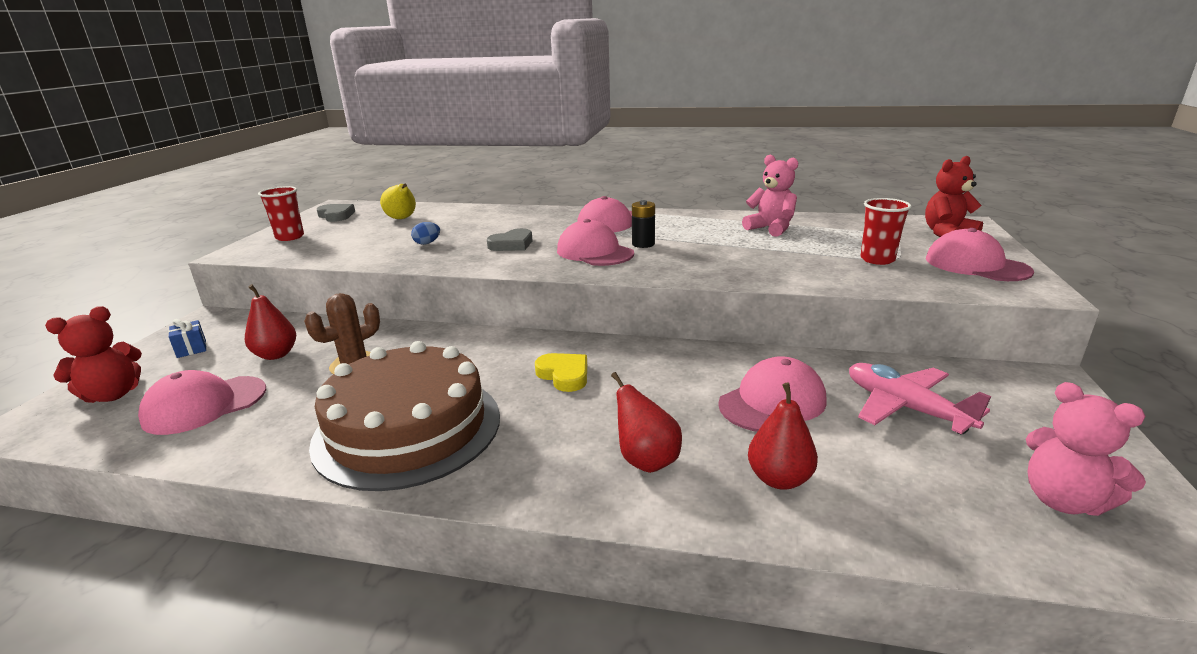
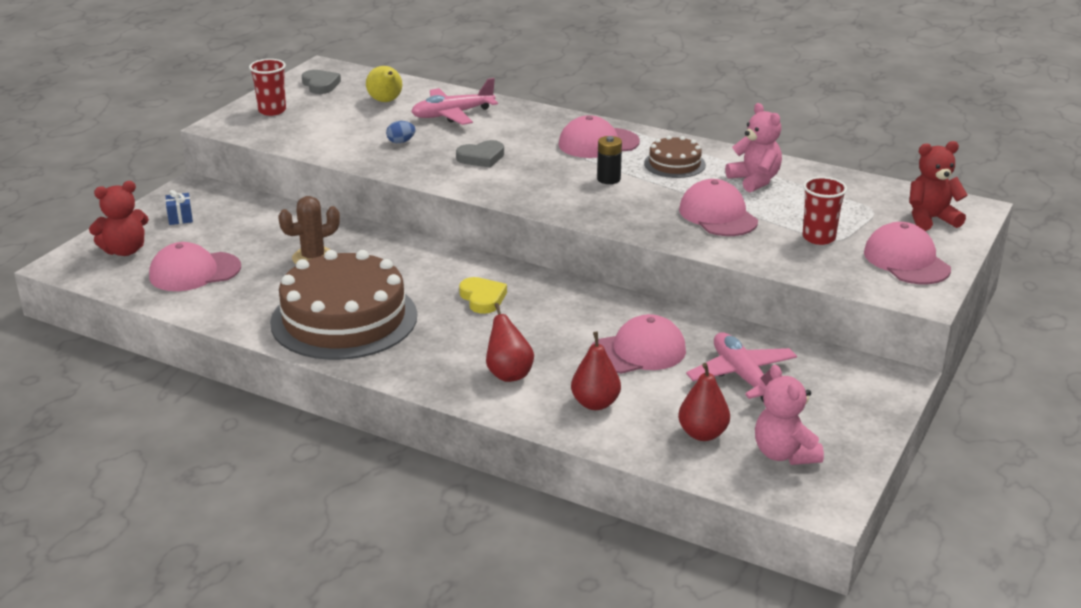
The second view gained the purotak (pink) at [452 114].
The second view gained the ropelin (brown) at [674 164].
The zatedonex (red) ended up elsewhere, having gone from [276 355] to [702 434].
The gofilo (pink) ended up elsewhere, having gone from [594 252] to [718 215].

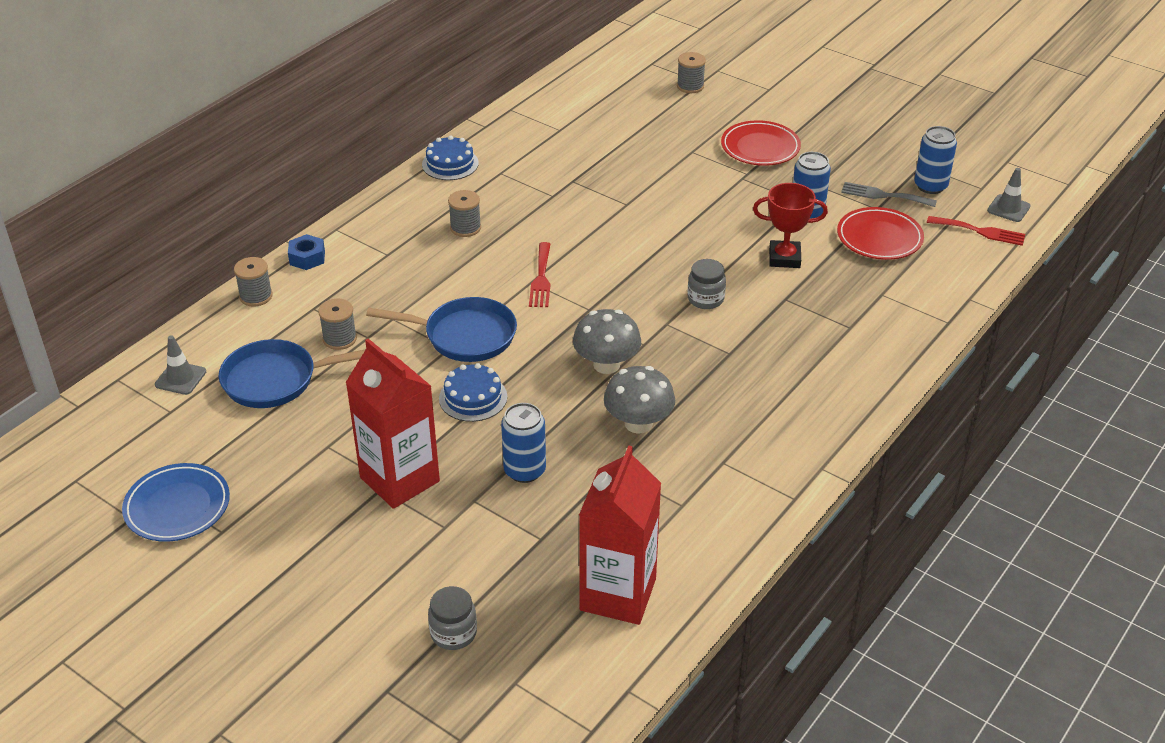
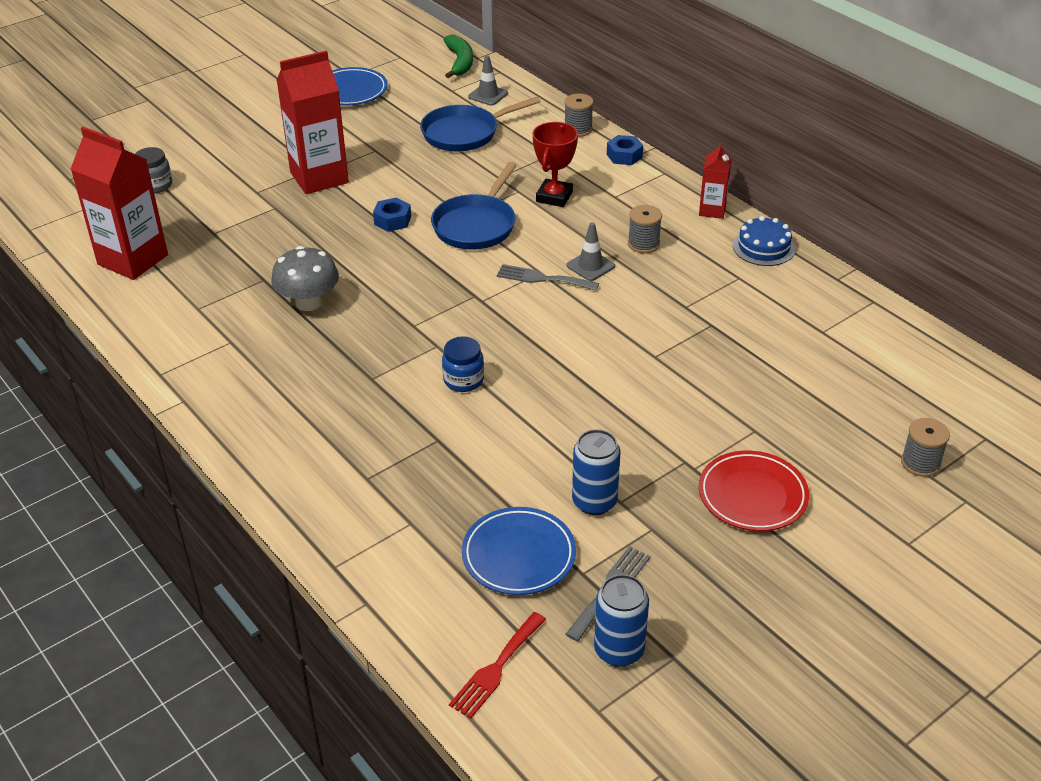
The second view lost the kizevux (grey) at [340 339].
The second view lost the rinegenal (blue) at [524 470].
The second view lost the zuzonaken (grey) at [606 364].
The second view gained the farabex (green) at [460 62].
The second view gained the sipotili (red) at [712 210].
The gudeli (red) ended up elsewhere, having gone from [784 258] to [554 197].
The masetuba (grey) ended up elsewhere, having gone from [1008 208] to [590 266].
Where the ropelin (blue) stood at [473 397], the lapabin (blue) came to stand at [392 220].
What was the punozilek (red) at [541 278] turned into the punozilek (grey) at [542 278].
What was the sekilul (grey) at [705 299] turned into the sekilul (blue) at [463 380].
What was the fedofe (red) at [879 238] turned into the fedofe (blue) at [519 555].
The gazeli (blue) at [276 380] ended up facing another way, 120 degrees counterclockwise from before.

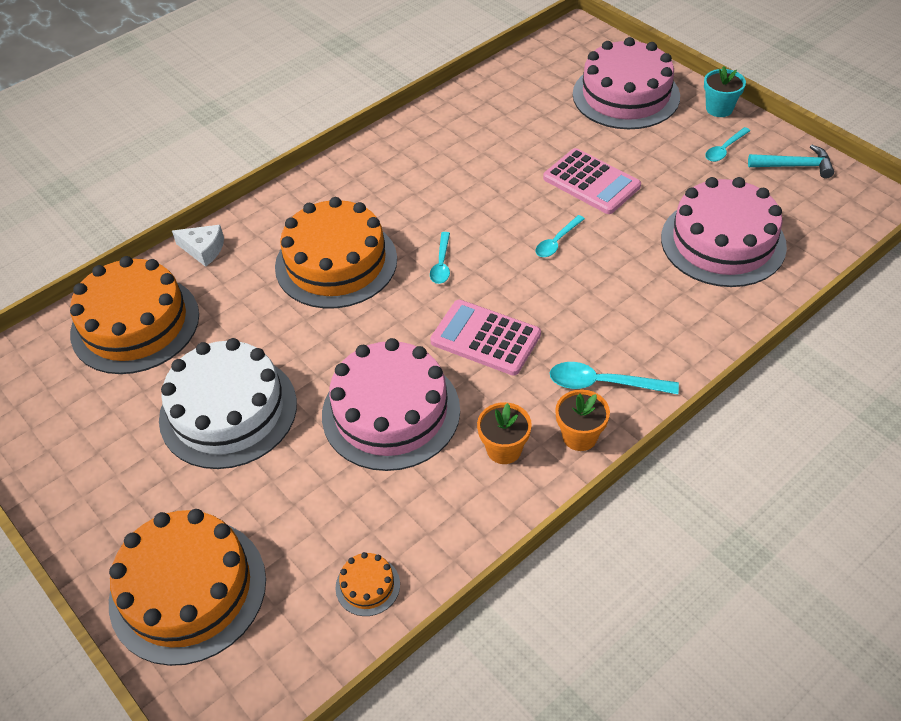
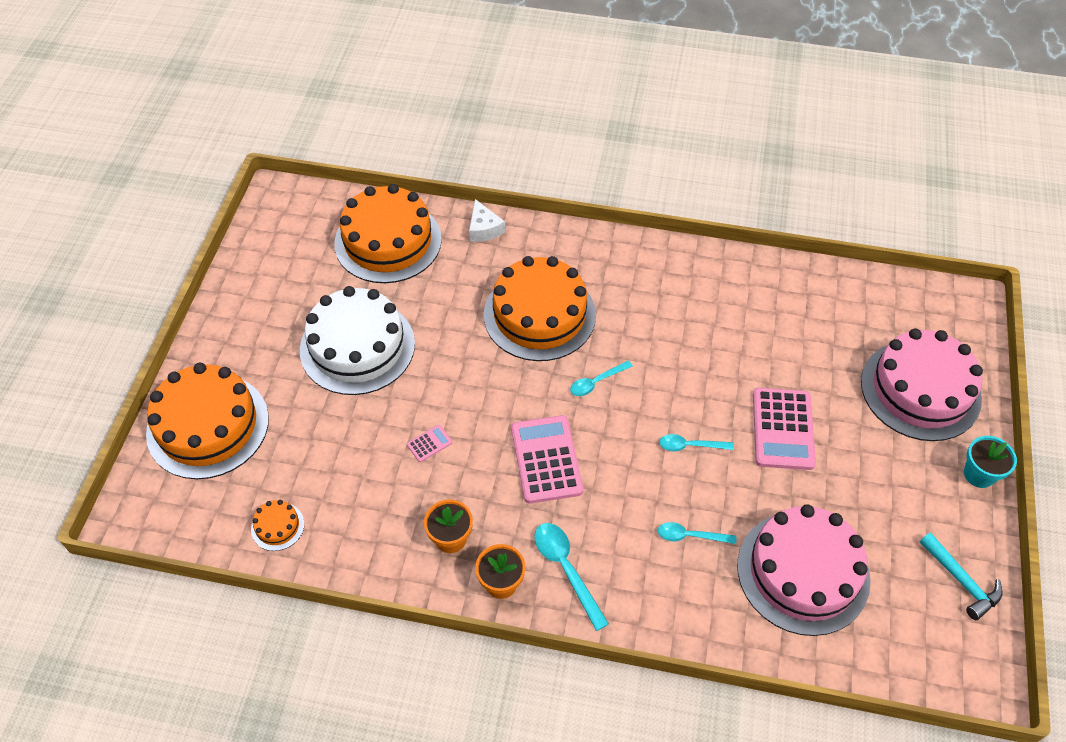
The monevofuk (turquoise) ended up elsewhere, having gone from [724 149] to [690 536].
Where the ropelin (pink) stood at [391 412], the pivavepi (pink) came to stand at [429 443].

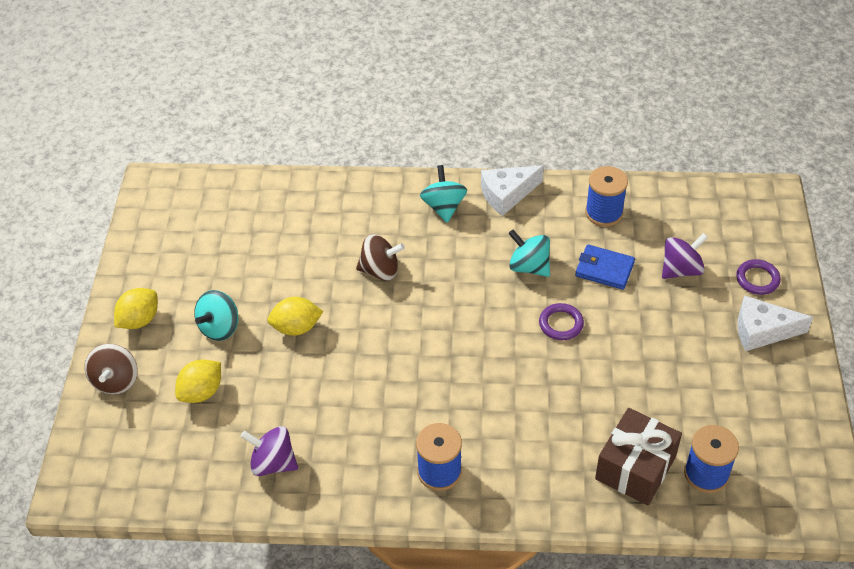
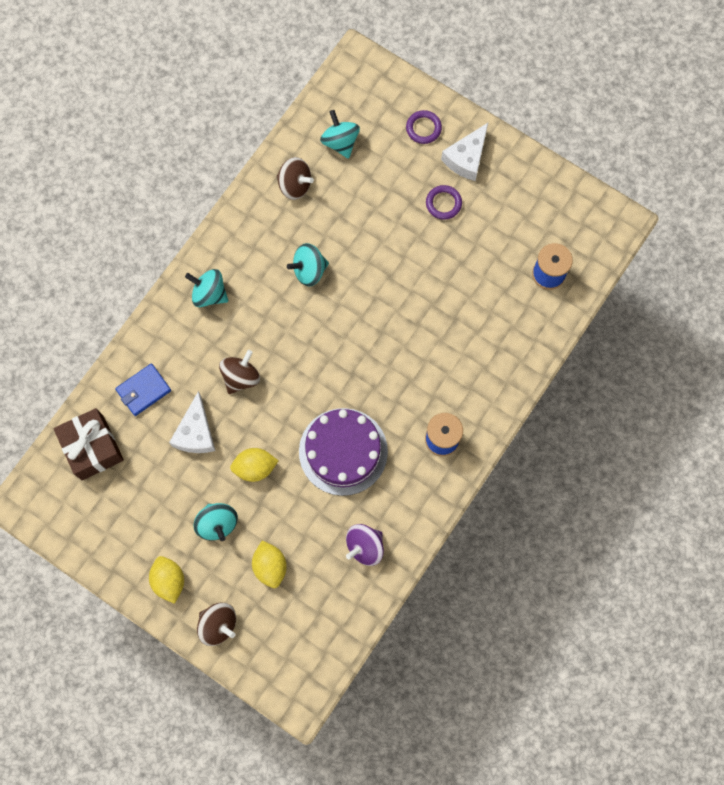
The second view lost the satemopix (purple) at [681 269].
The second view gained the ropelin (purple) at [343 451].
The second view gained the satemopix (turquoise) at [340 142].
The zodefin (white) ended up elsewhere, having gone from [507 194] to [196 432].
The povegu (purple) ended up elsewhere, having gone from [561 324] to [443 203].
The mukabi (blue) ended up elsewhere, having gone from [604 269] to [144 390].
The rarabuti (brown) ended up elsewhere, having gone from [635 468] to [93 448].
Where the kizevux (blue) stood at [604 213], the satemopix (brown) came to stand at [295 185].
The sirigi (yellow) at [296 327] ended up facing another way, 60 degrees clockwise from before.

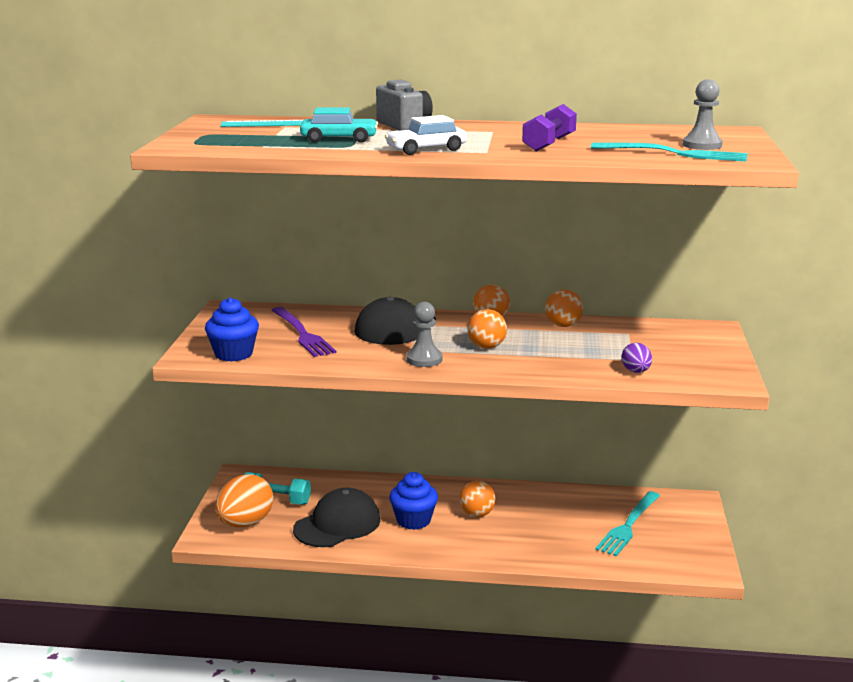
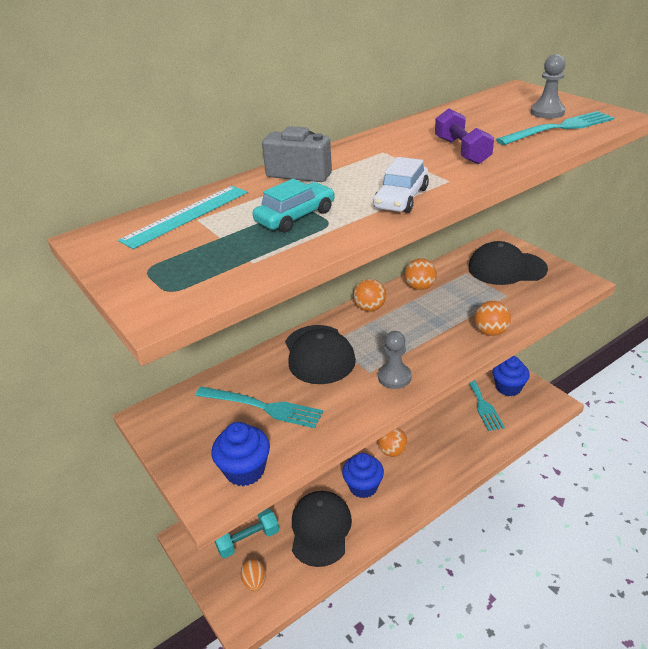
The second view lost the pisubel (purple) at [636 371].
The second view gained the gofilo (black) at [506 268].
The second view gained the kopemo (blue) at [508 387].
The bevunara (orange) ended up elsewhere, having gone from [486 347] to [490 332].
What was the punozilek (purple) at [303 334] turned into the punozilek (turquoise) at [264 407].
The size of the pisubel (orange) at [245 523] changed by a factor of 0.51.

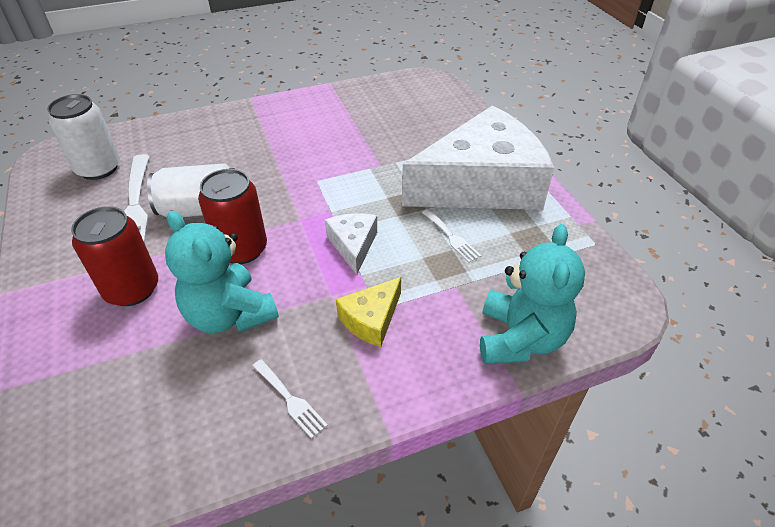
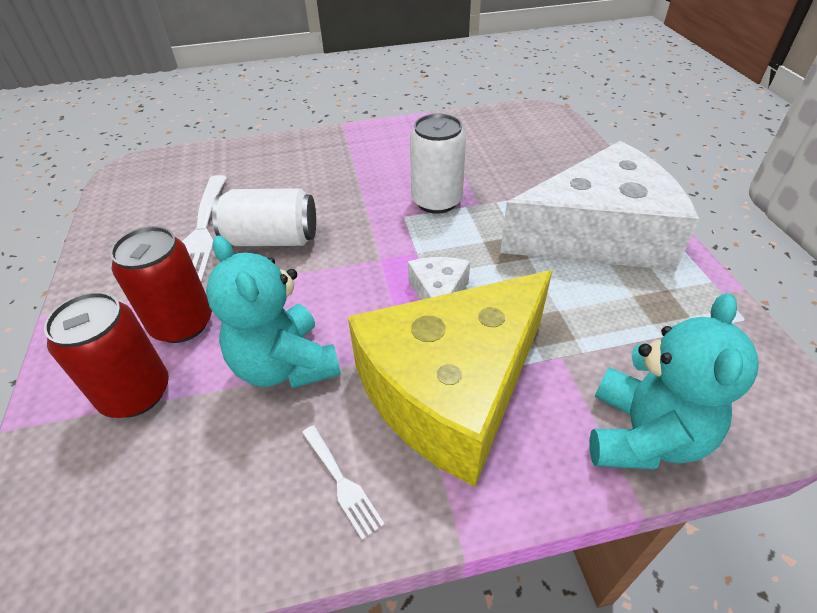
The second view lost the punozilek (white) at [451 237].
The rinegenal (white) ended up elsewhere, having gone from [99 169] to [436 201].
The rinegenal (red) ended up elsewhere, having gone from [242 249] to [136 393].
The size of the zodefin (yellow) at [371 319] changed by a factor of 2.41.

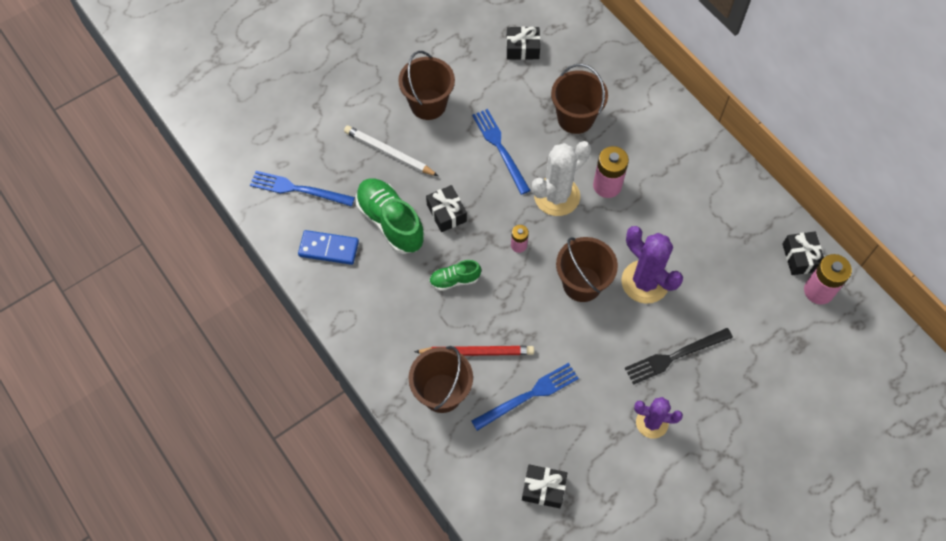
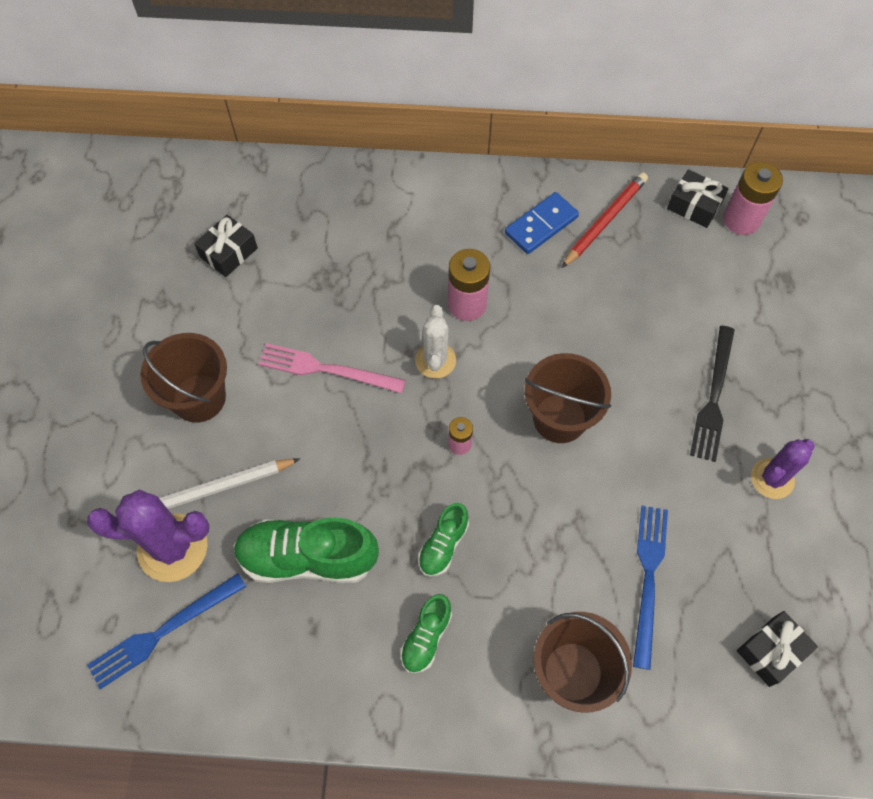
The second view lost the rarabuti (black) at [446 213].
The second view lost the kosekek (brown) at [575 118].
The second view gained the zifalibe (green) at [426 637].
The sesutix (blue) ended up elsewhere, having gone from [328 249] to [541 225].
The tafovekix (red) ended up elsewhere, having gone from [477 352] to [605 221].
The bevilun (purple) ended up elsewhere, having gone from [645 282] to [172 548].
What was the punozilek (blue) at [500 148] turned into the punozilek (pink) at [326 369].
The size of the bevilun (white) at [557 196] changed by a factor of 0.64.

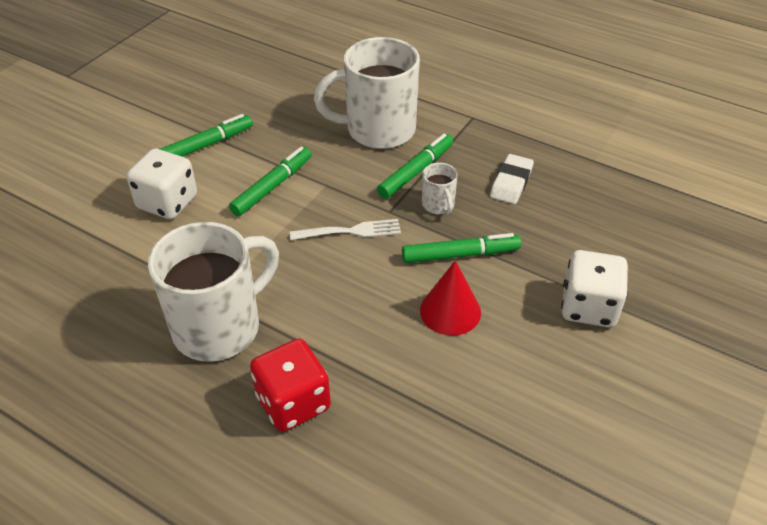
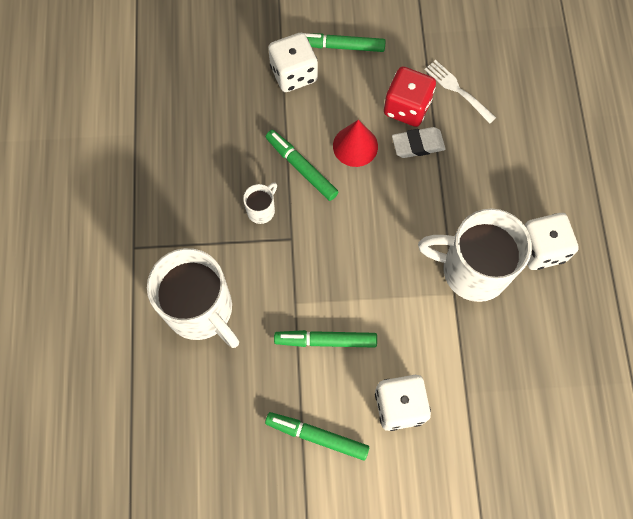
The second view gained the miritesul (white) at [541 249].
The miritesul (red) ended up elsewhere, having gone from [293 402] to [407 107].
The punozilek (white) ended up elsewhere, having gone from [349 231] to [458 90].
The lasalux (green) ended up elsewhere, having gone from [416 171] to [340 46].
The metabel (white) ended up elsewhere, having gone from [511 183] to [418 144].

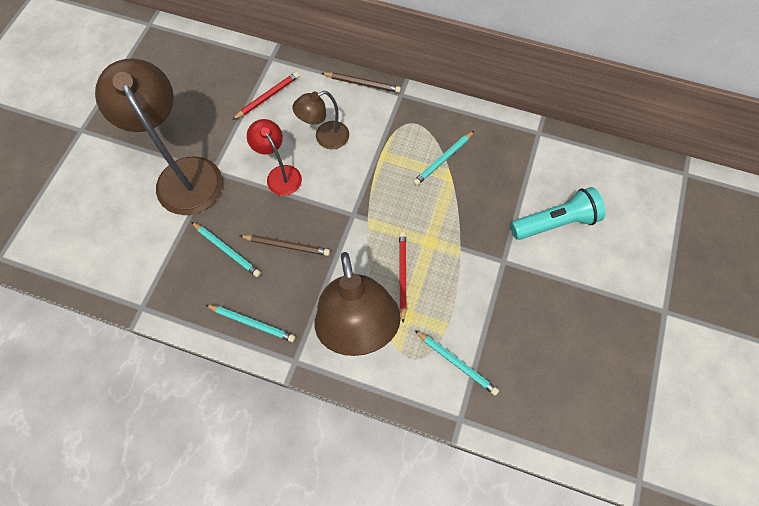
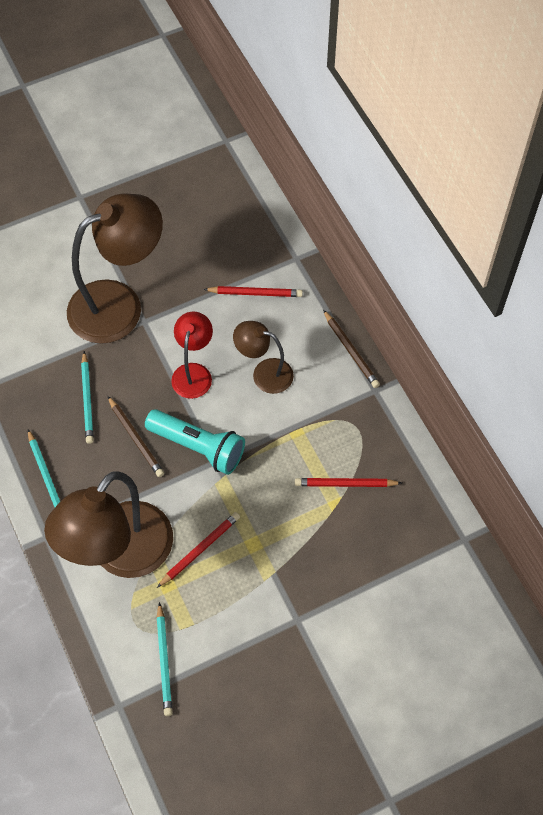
The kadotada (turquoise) ended up elsewhere, having gone from [555 222] to [198 447].
What was the tafovekix (turquoise) at [443 160] turned into the tafovekix (red) at [345 484].
The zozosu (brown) at [184 174] ended up facing another way, 45 degrees clockwise from before.

